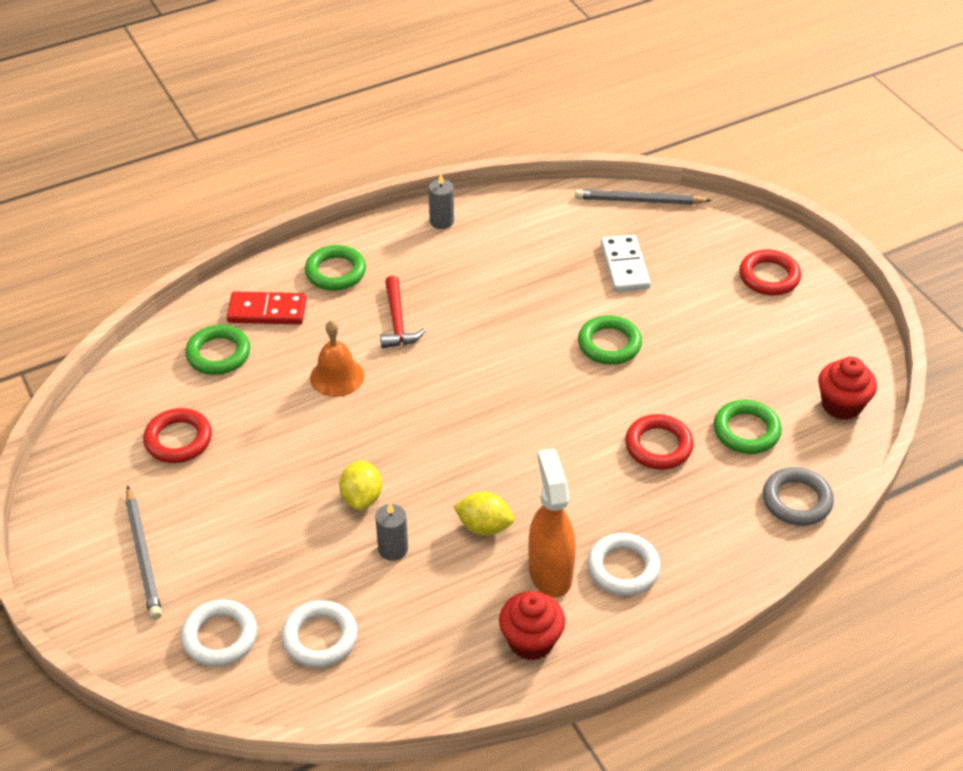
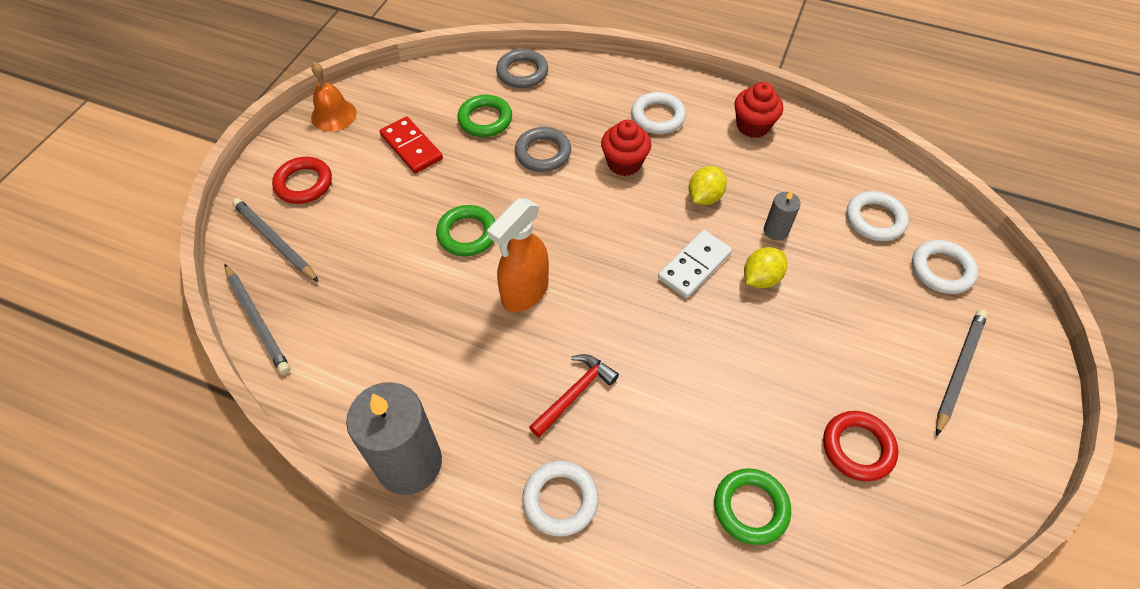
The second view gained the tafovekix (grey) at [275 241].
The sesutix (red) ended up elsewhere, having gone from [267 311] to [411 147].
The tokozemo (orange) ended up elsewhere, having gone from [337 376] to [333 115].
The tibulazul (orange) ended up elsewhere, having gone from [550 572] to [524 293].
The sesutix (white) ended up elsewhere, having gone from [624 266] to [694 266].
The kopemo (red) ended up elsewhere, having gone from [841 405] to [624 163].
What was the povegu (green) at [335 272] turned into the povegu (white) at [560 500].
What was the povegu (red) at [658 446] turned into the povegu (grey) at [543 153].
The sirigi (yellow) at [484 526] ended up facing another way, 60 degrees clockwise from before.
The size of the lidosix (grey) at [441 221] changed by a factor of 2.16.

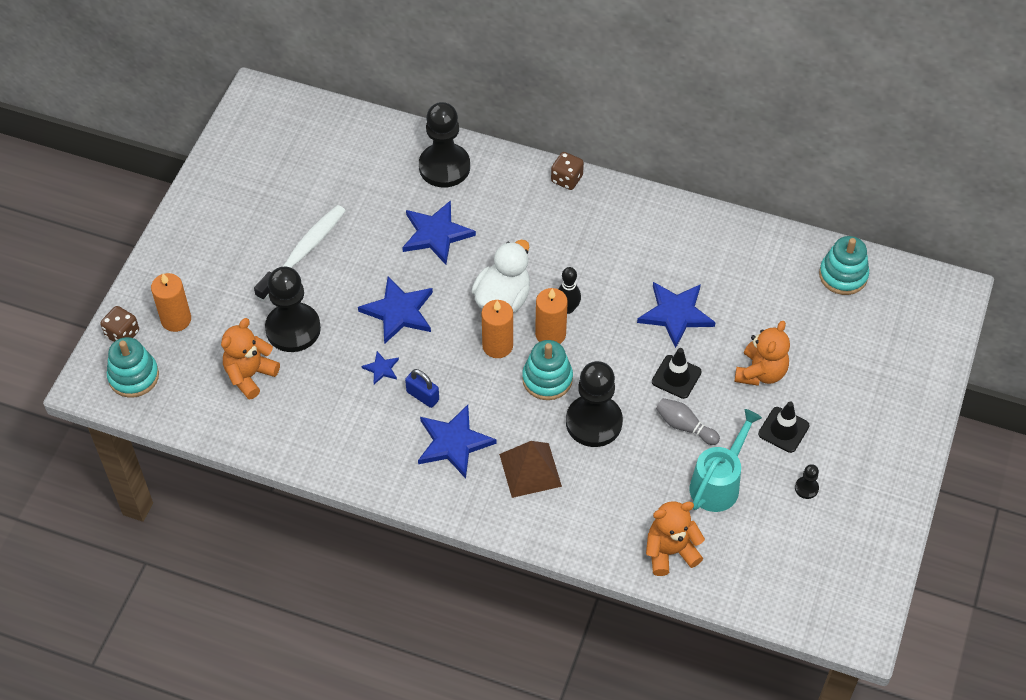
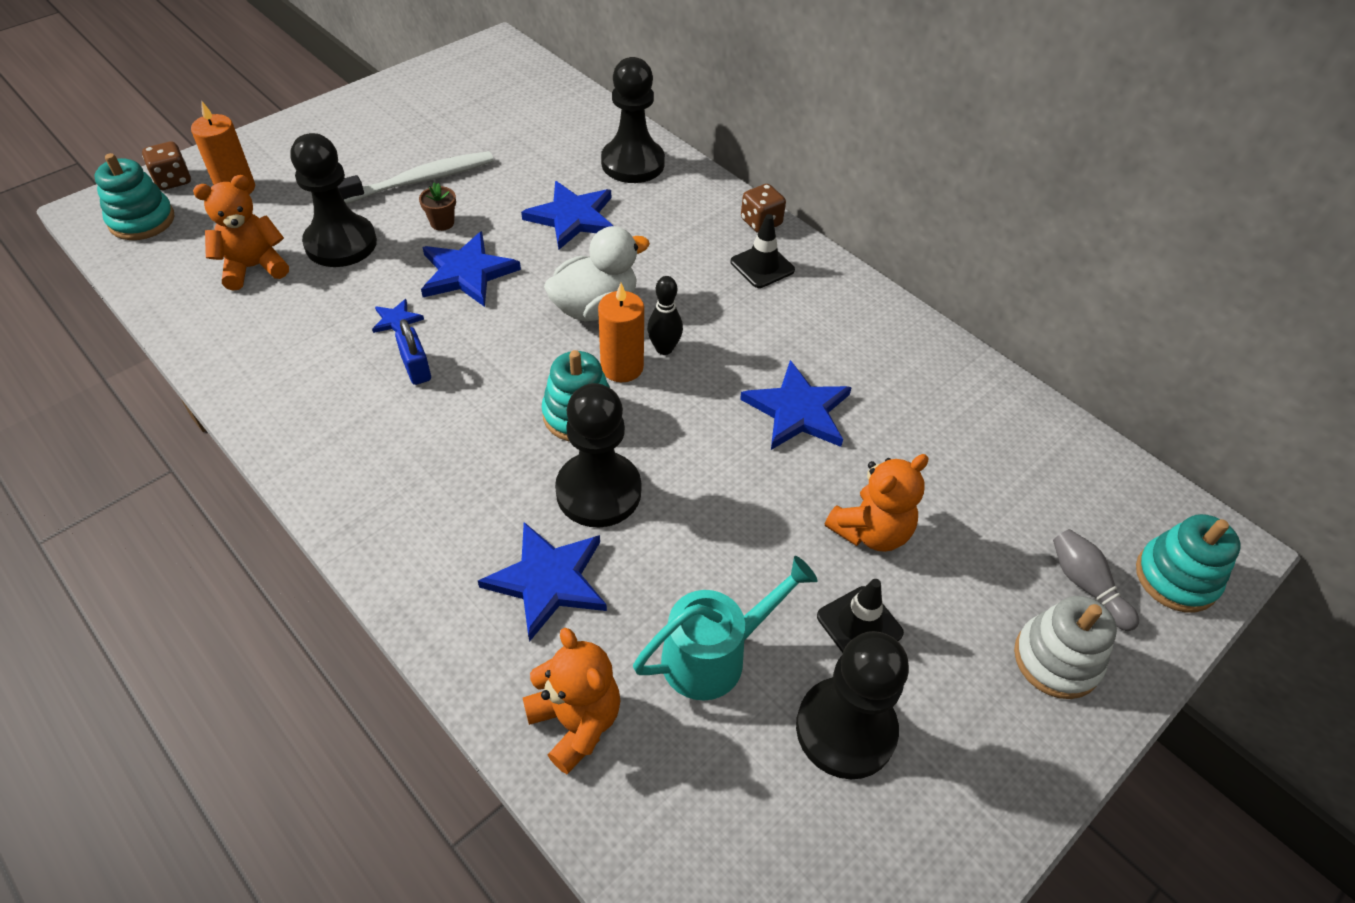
The second view lost the lidosix (orange) at [497 346].
The second view lost the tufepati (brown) at [530 470].
The second view gained the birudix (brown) at [442 223].
The second view gained the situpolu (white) at [1056 659].
The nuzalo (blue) ended up elsewhere, having gone from [453 442] to [548 580].
The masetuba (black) ended up elsewhere, having gone from [676 377] to [762 266].
The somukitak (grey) ended up elsewhere, having gone from [684 426] to [1086 585].
The situpolu (turquoise) ended up elsewhere, having gone from [843 275] to [1176 577].
The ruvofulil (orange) at [670 551] ended up facing another way, 45 degrees clockwise from before.
The size of the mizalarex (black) at [806 488] changed by a factor of 2.44.

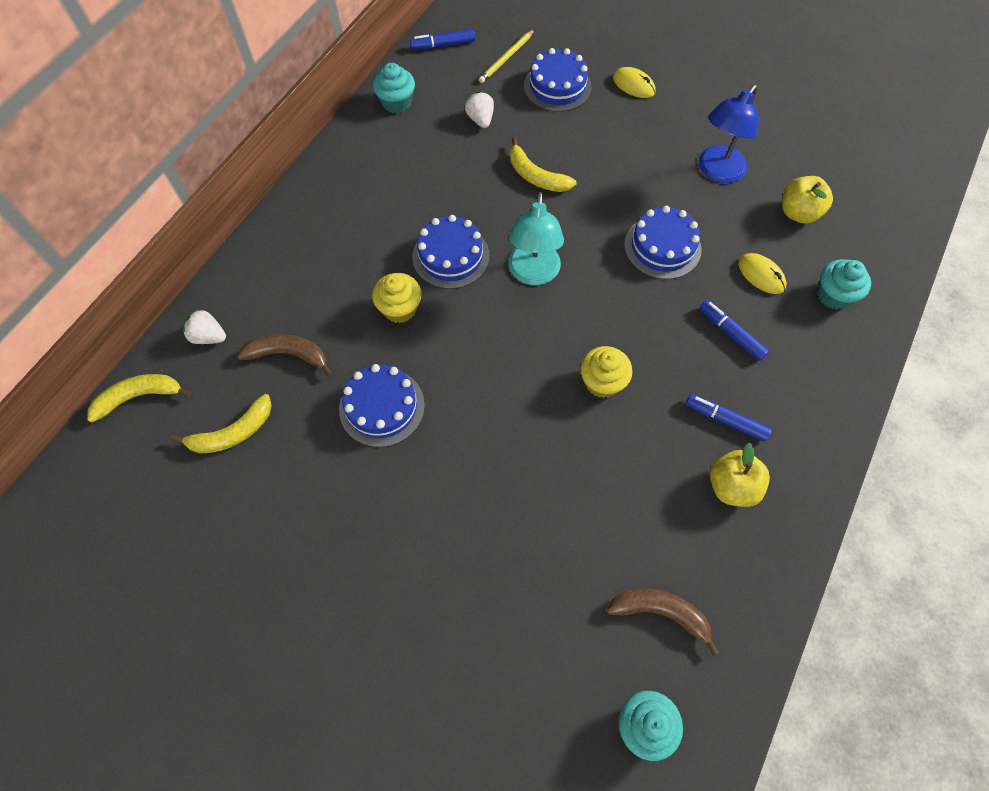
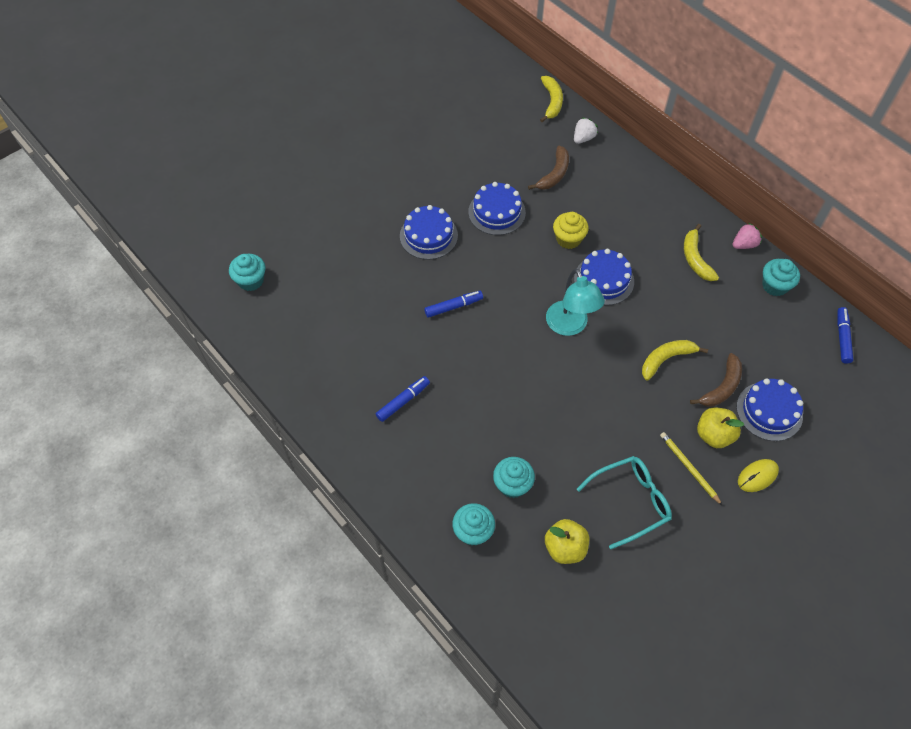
The second view lost the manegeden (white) at [480 119].
The second view lost the kopemo (yellow) at [602 382].
The second view gained the manegeden (pink) at [744 244].
The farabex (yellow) ended up elsewhere, having gone from [233 433] to [695 259].
The tafovekix (yellow) ended up elsewhere, having gone from [507 58] to [689 468].
The farabex (brown) ended up elsewhere, having gone from [661 612] to [722 387].
The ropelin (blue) ended up elsewhere, having gone from [662 247] to [428 236].
The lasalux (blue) ended up elsewhere, having gone from [731 333] to [453 306].
The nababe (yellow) ended up elsewhere, having gone from [731 486] to [714 435].
Where the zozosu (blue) stood at [717 172], the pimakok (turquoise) came to stand at [631 501].
Where the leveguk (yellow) stood at [761 275], the kopemo (turquoise) came to stand at [512 485].
The zozosu (turquoise) at [533 274] ended up facing another way, 135 degrees counterclockwise from before.

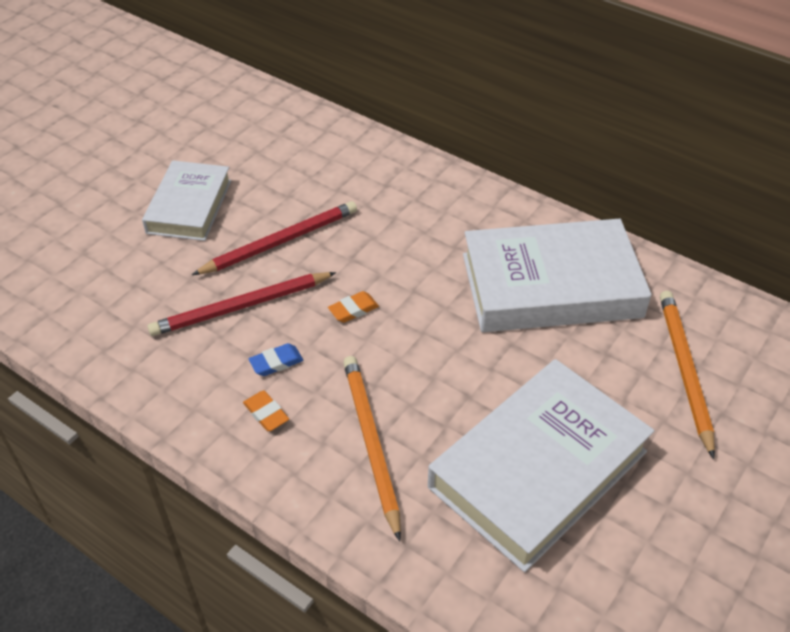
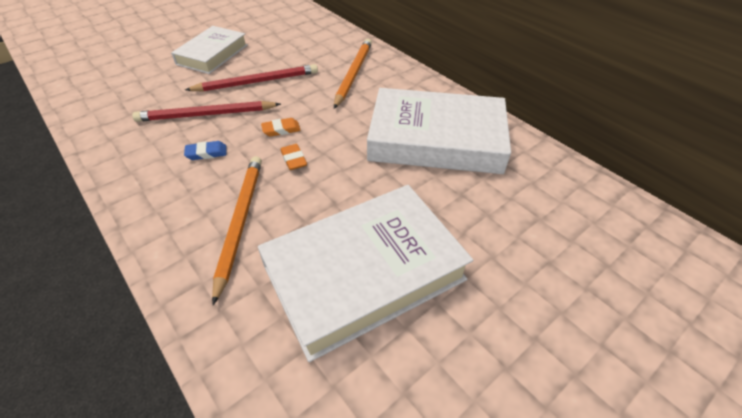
The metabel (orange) ended up elsewhere, having gone from [266 413] to [293 159].
The tafovekix (orange) ended up elsewhere, having gone from [684 370] to [353 74].

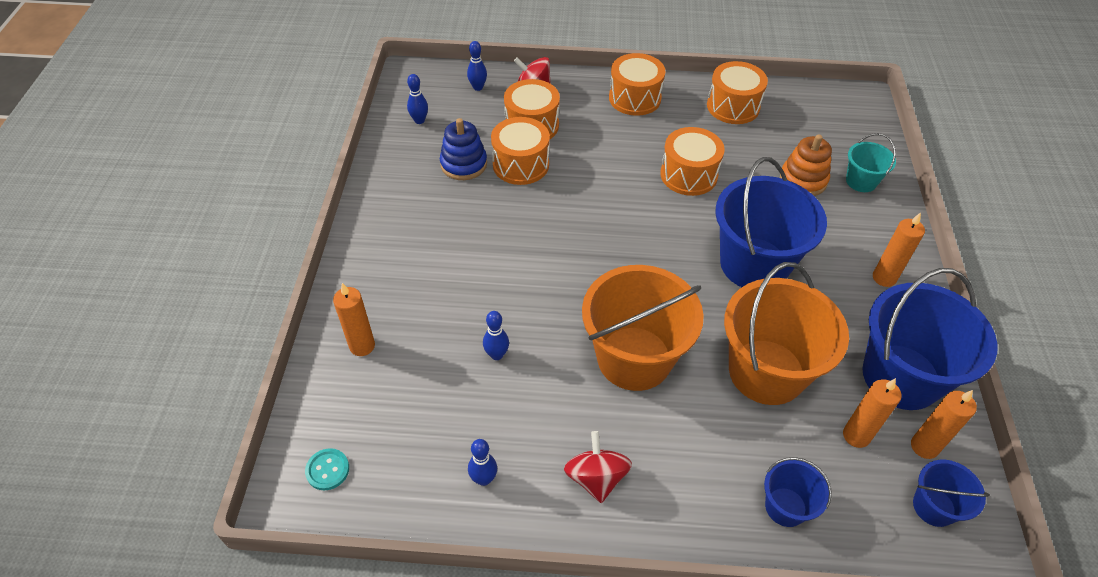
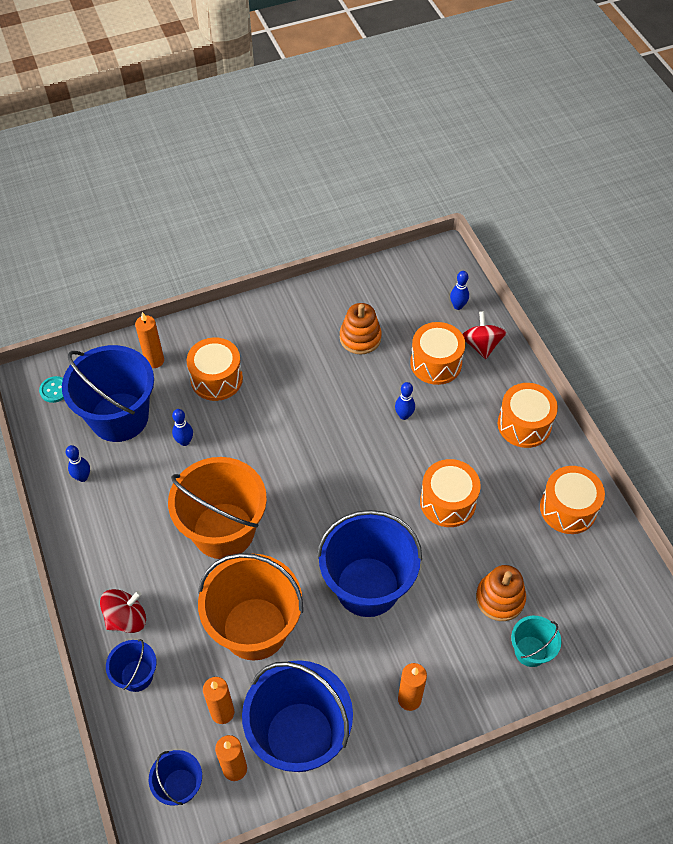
The second view gained the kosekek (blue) at [119 417].
The somukitak (blue) ended up elsewhere, having gone from [419 120] to [404 415].
The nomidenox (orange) ended up elsewhere, having gone from [521 164] to [216 379].
The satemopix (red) ended up elsewhere, having gone from [596 478] to [126 618].
What was the situpolu (blue) at [463 164] turned into the situpolu (orange) at [360 338].

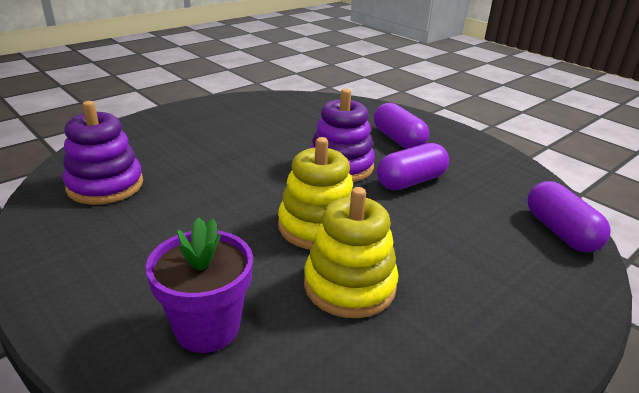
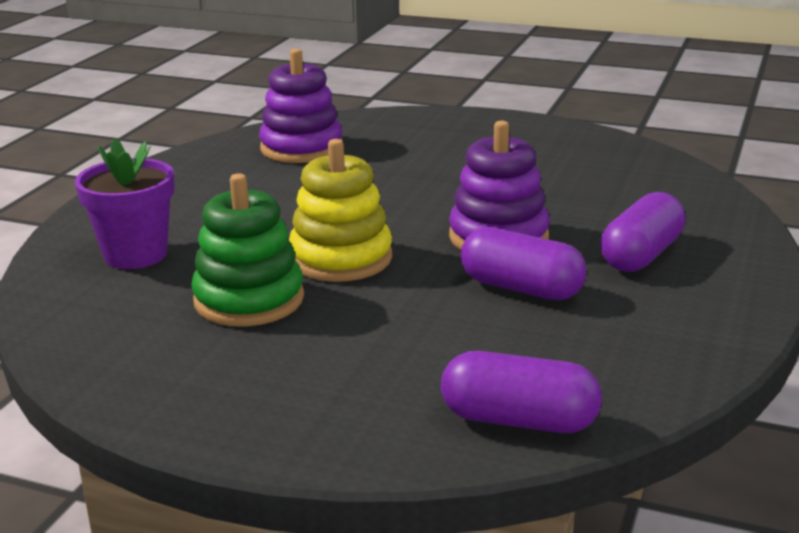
What was the situpolu (yellow) at [349 285] turned into the situpolu (green) at [249 300].
The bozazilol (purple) at [560 232] ended up facing another way, 60 degrees clockwise from before.

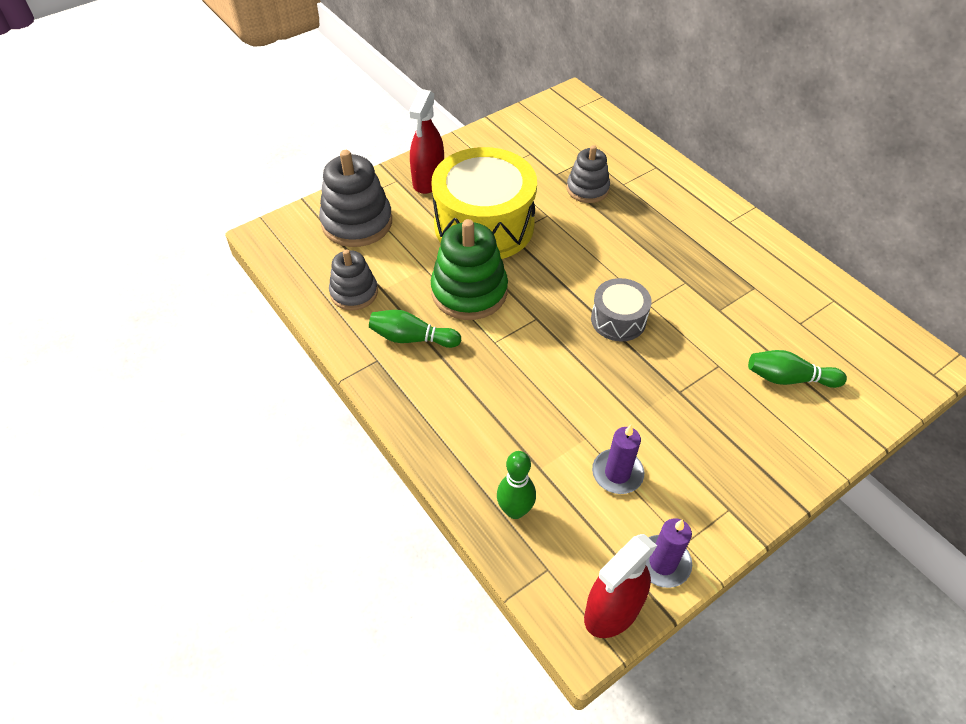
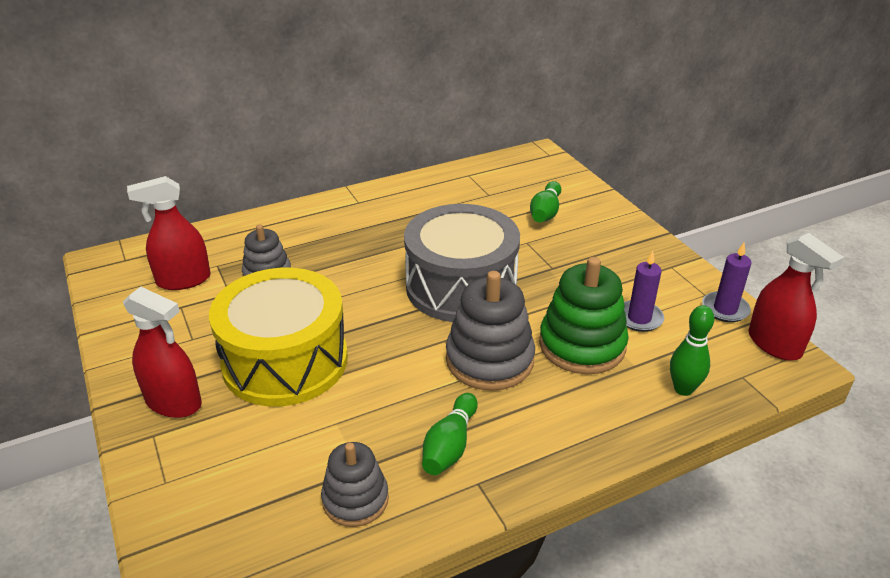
The second view gained the tibulazul (red) at [183 280].
The situpolu (grey) ended up elsewhere, having gone from [357 223] to [489 360].
The situpolu (green) ended up elsewhere, having gone from [469 292] to [582 345].
The size of the nomidenox (grey) at [618 320] changed by a factor of 2.00.

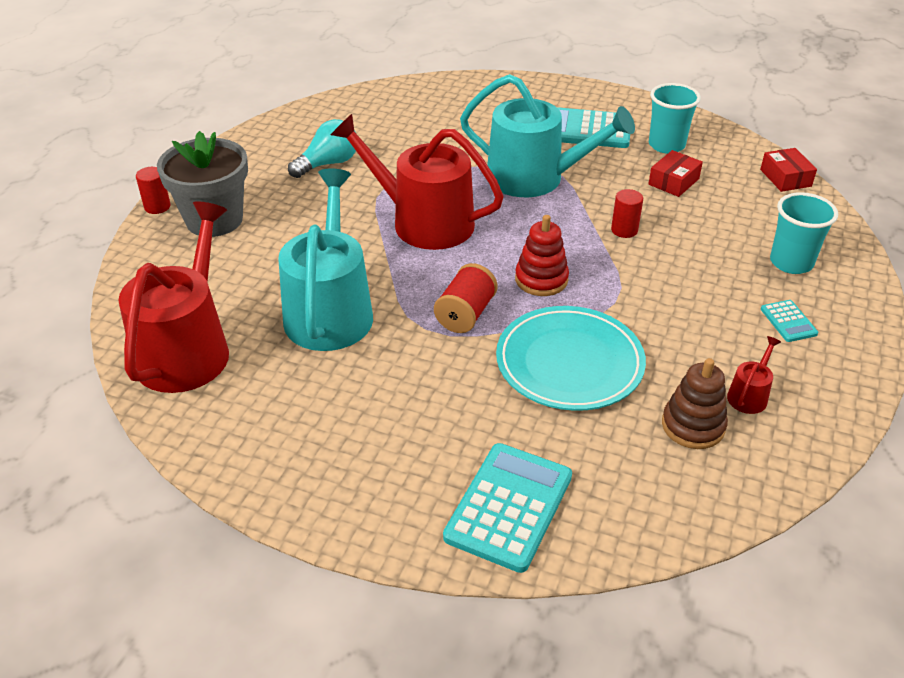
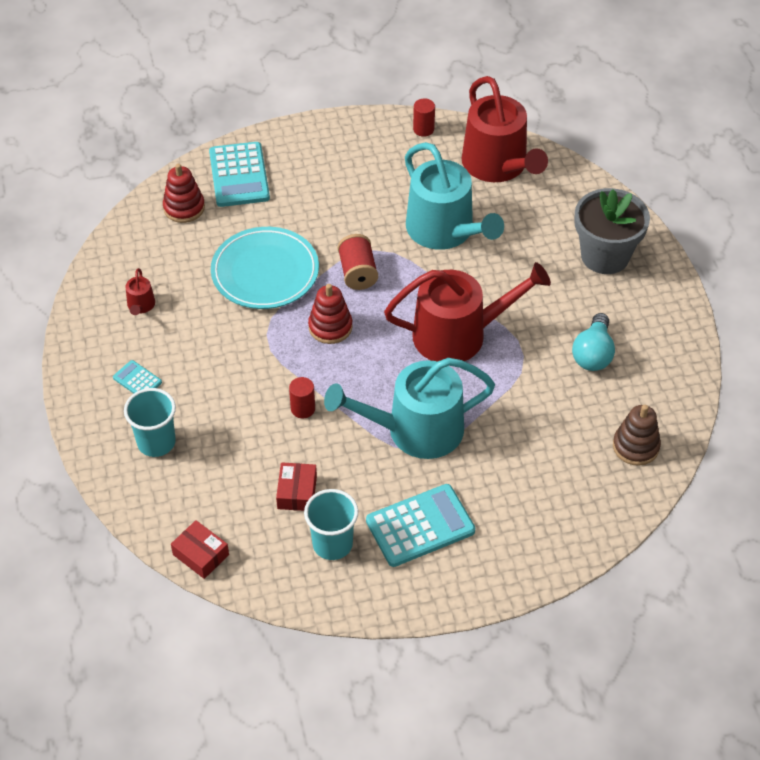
The second view gained the situpolu (red) at [184 208].
The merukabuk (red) ended up elsewhere, having gone from [157 206] to [423 129].
The situpolu (brown) ended up elsewhere, having gone from [693 426] to [635 446].

